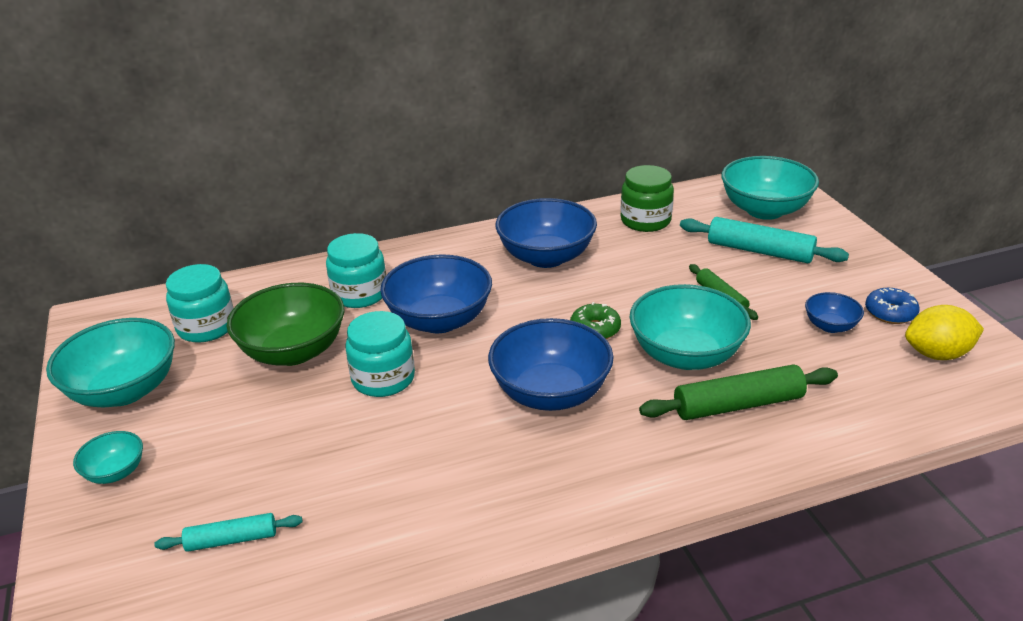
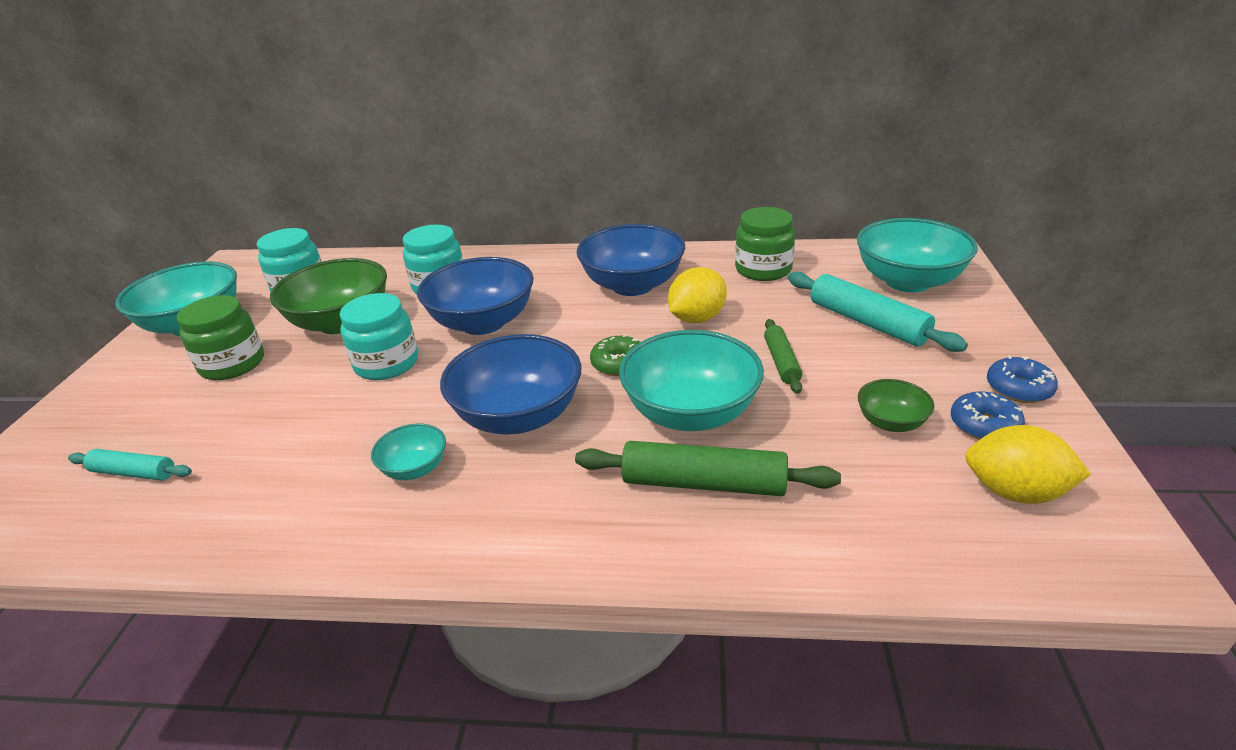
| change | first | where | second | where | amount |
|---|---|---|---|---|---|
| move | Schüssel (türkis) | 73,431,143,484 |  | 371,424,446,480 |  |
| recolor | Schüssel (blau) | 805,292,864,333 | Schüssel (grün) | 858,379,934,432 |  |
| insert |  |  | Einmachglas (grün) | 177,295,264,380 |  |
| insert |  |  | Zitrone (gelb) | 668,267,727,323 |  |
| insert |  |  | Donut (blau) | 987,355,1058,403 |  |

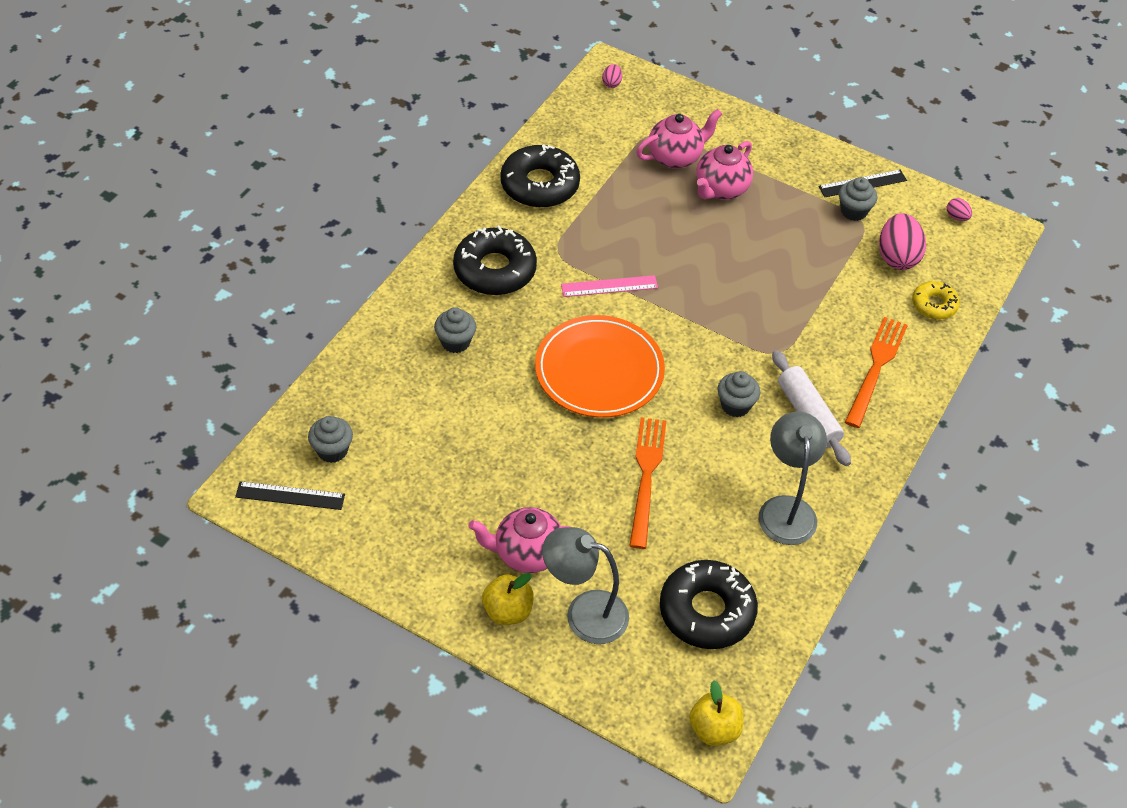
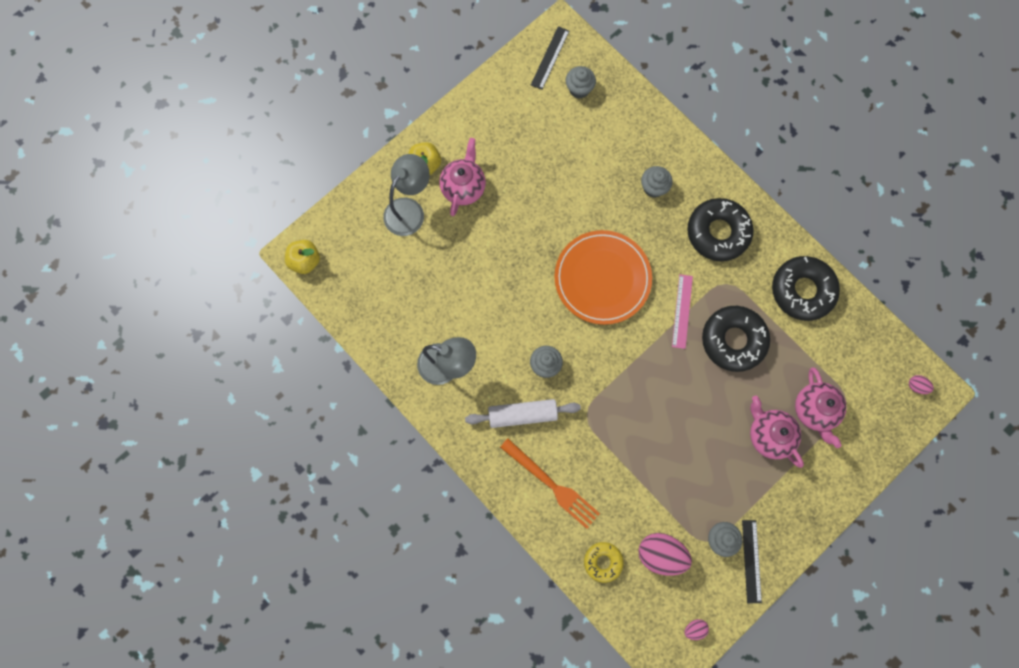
| change | first | where | second | where | amount |
|---|---|---|---|---|---|
| delete | Gabel (orange) | 629,417,666,549 |  |  |  |
| move | Donut (schwarz) | 660,560,758,649 |  | 702,306,770,372 |  |

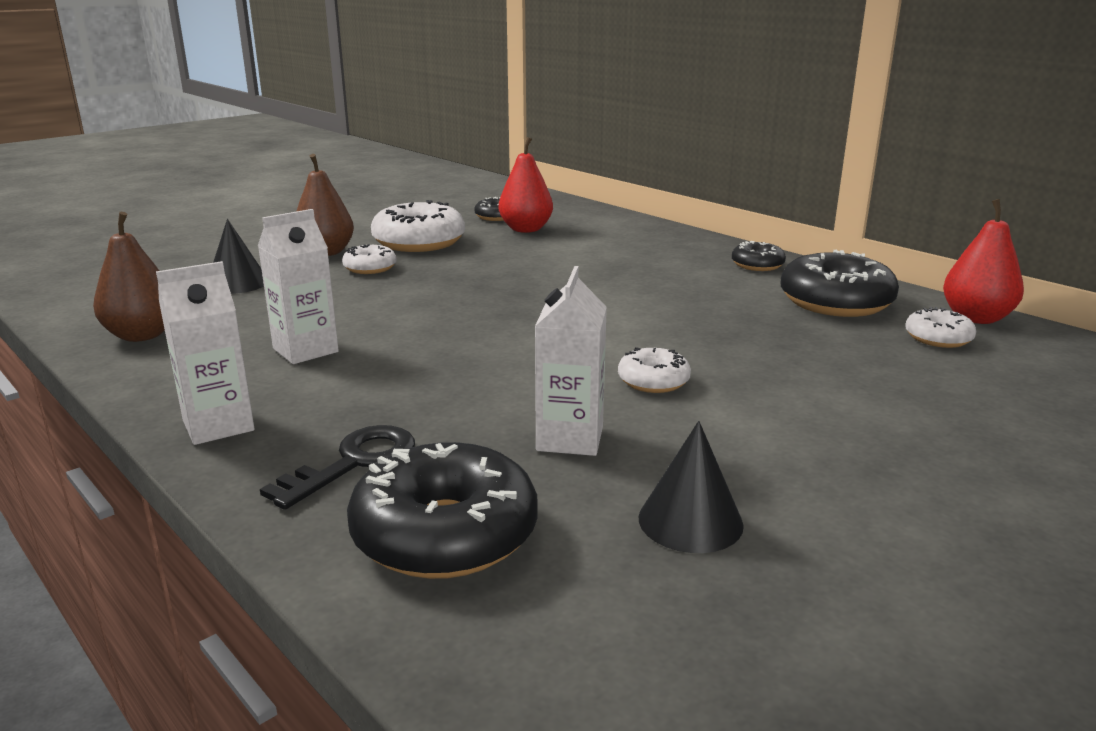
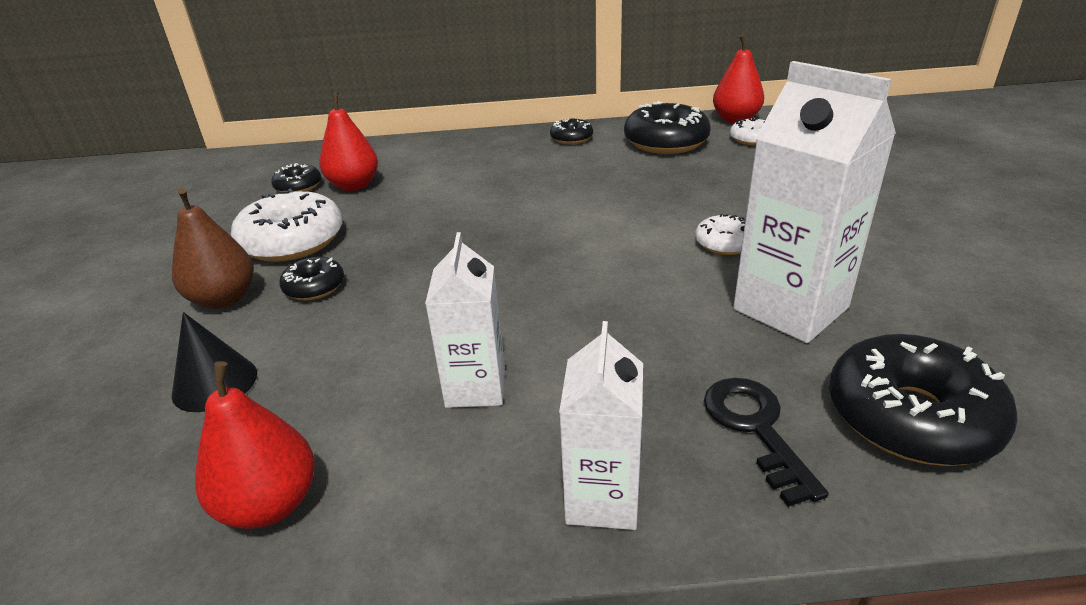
| change | first | where | second | where | amount |
|---|---|---|---|---|---|
| recolor | Birne (braun) | 93,212,165,342 | Birne (rot) | 195,361,315,529 |  |
| recolor | Donut (weiß) | 342,244,397,274 | Donut (schwarz) | 279,257,344,300 |  |
| resize | Getränkekarton (weiß) | 535,266,607,456 |  | 733,61,896,343 | x1.63 |
| delete | Kegel (schwarz) | 638,421,744,553 |  |  |  |

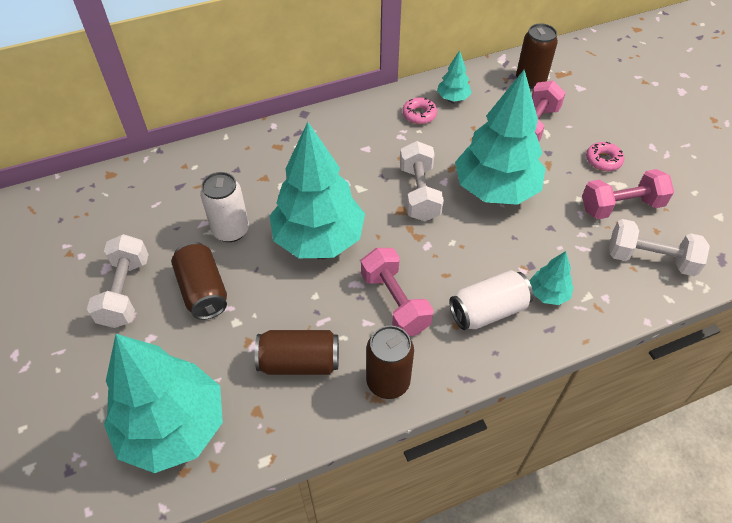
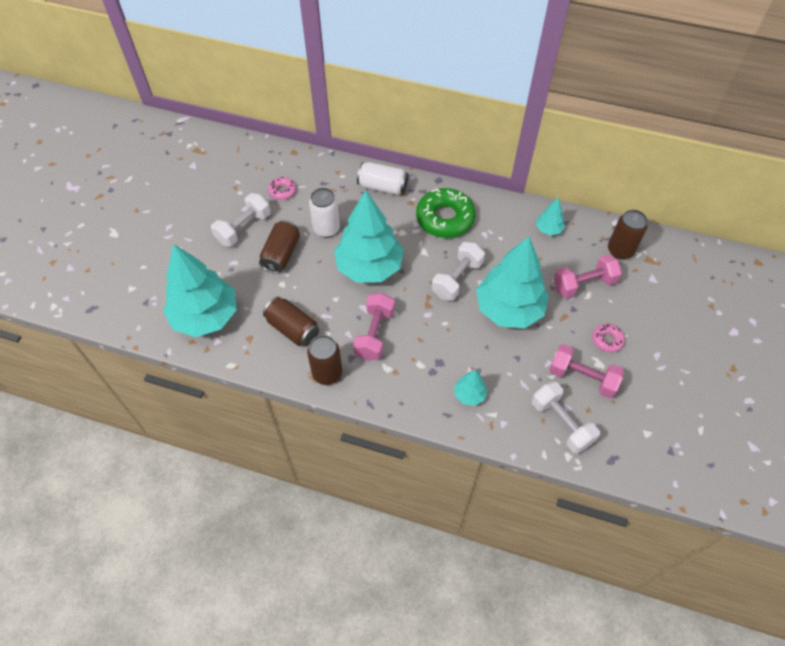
| change | first | where | second | where | amount |
|---|---|---|---|---|---|
| move | Donut (rosa) | 402,97,437,124 |  | 268,177,296,200 |  |
| move | Dose (weiß) | 449,270,534,330 |  | 357,162,408,195 |  |
| insert |  |  | Donut (grün) | 416,188,475,238 |  |

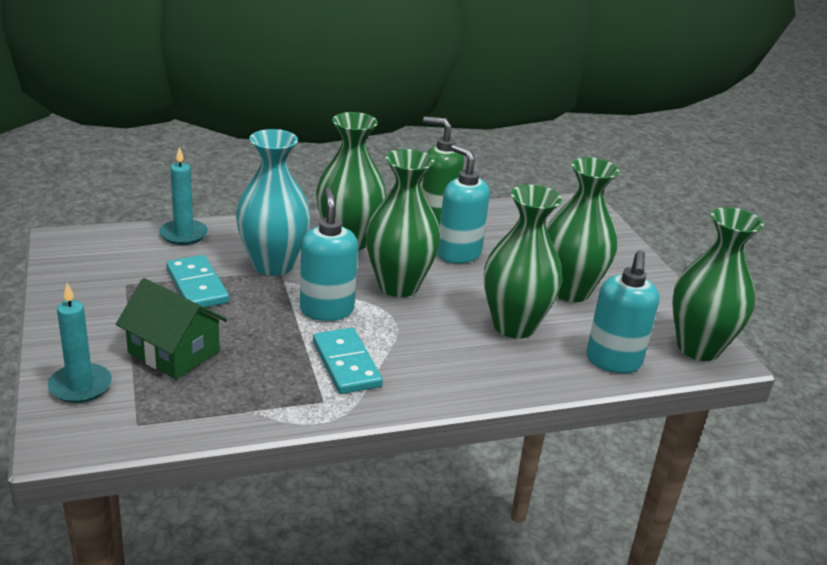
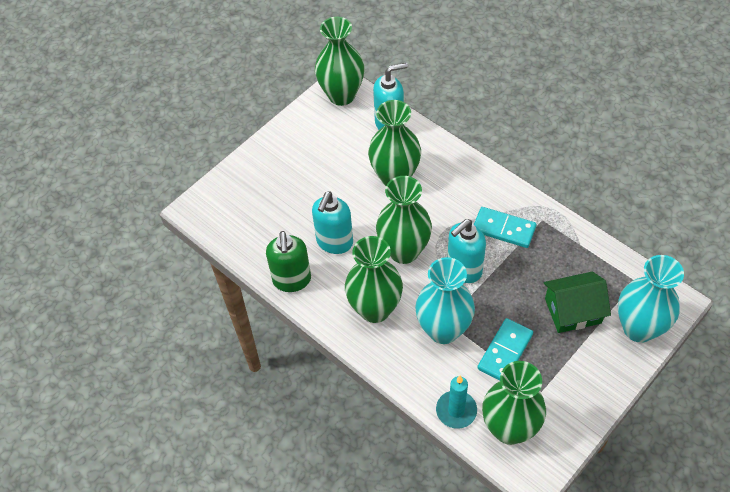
| change | first | where | second | where | amount |
|---|---|---|---|---|---|
| replace | Kerze (türkis) | 48,283,112,403 | Vase (türkis) | 618,255,684,343 |  |
| rotate | Haus (grün) | 116,278,227,379 |  | 543,272,611,333 | 75 degrees clockwise |
| rotate | Dominostein (türkis) | 313,328,383,394 |  | 474,207,537,248 | 75 degrees clockwise |
| move | Vase (grün) | 547,157,619,302 |  | 482,361,546,445 |  |

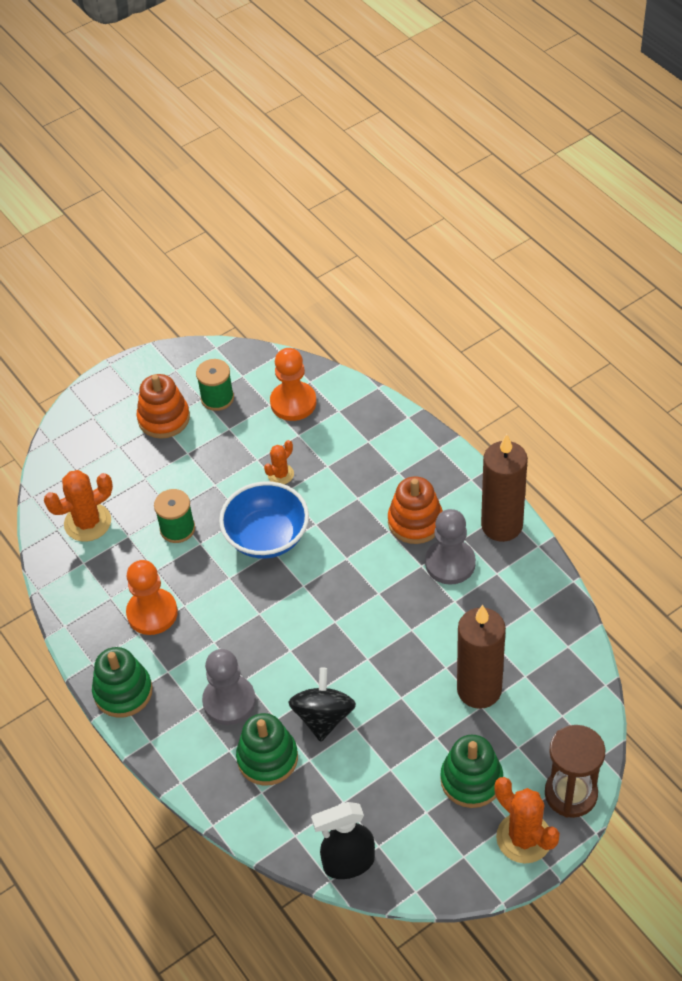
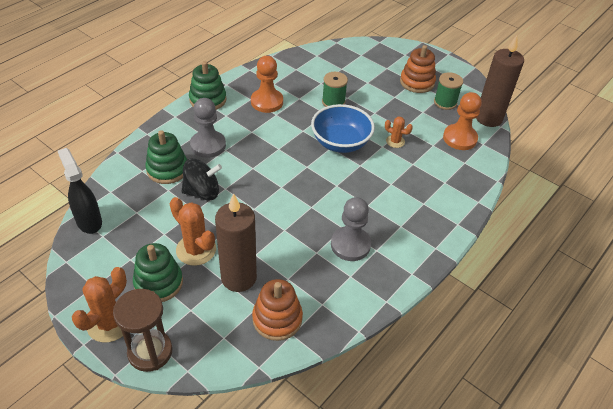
| change | first | where | second | where | amount |
|---|---|---|---|---|---|
| move | Kaktus (orange) | 44,470,113,542 |  | 170,197,216,266 |  |
| move | Stapelspielzeug (orange) | 388,476,443,544 |  | 252,279,303,341 |  |
| move | Kerze (braun) | 481,434,528,542 |  | 476,35,524,127 |  |

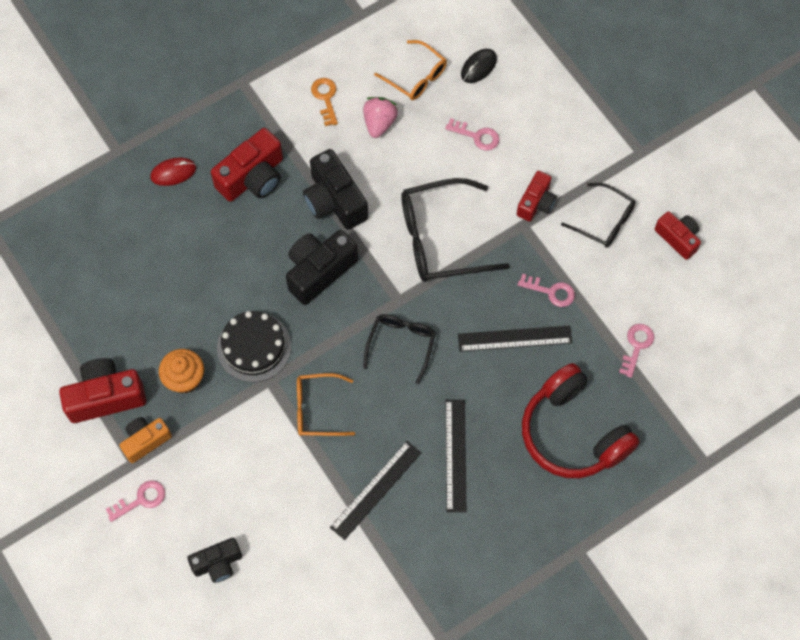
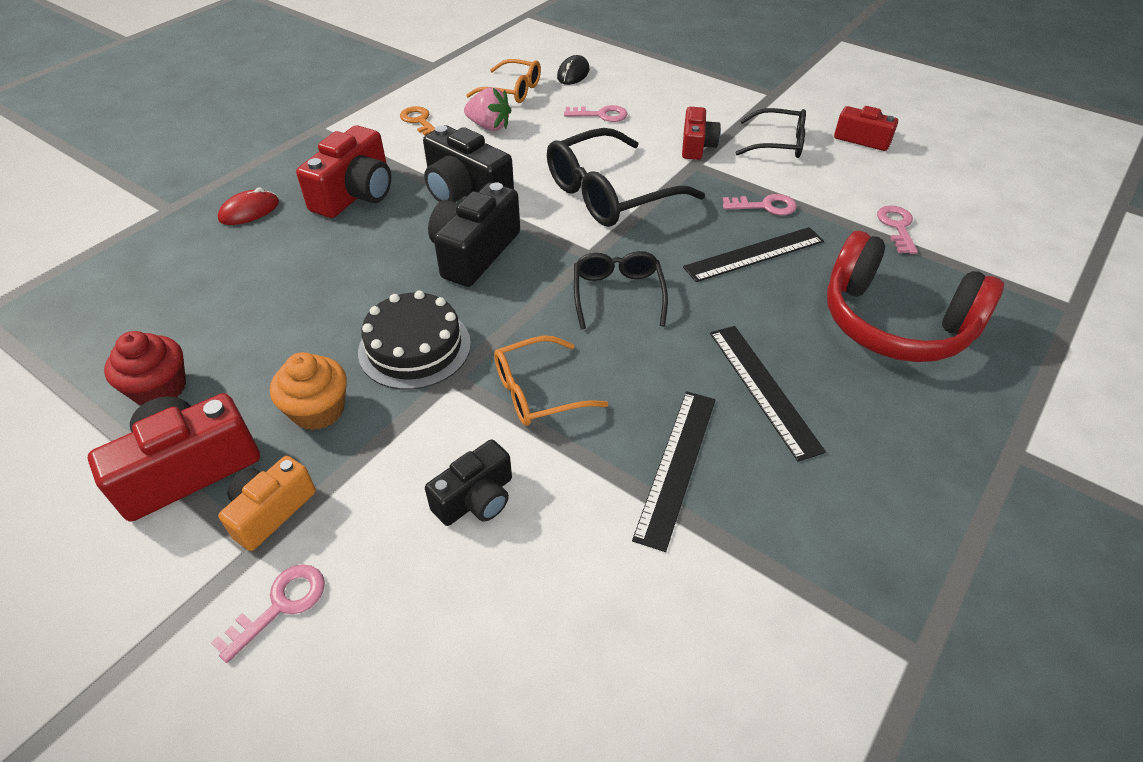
| change | first | where | second | where | amount |
|---|---|---|---|---|---|
| move | Kamera (schwarz) | 187,538,242,583 |  | 425,439,512,526 |  |
| rotate | Erdbeere (rosa) | 363,97,398,138 |  | 464,87,512,131 | 120 degrees clockwise |
| insert |  |  | Muffin (rot) | 104,331,186,405 |  |

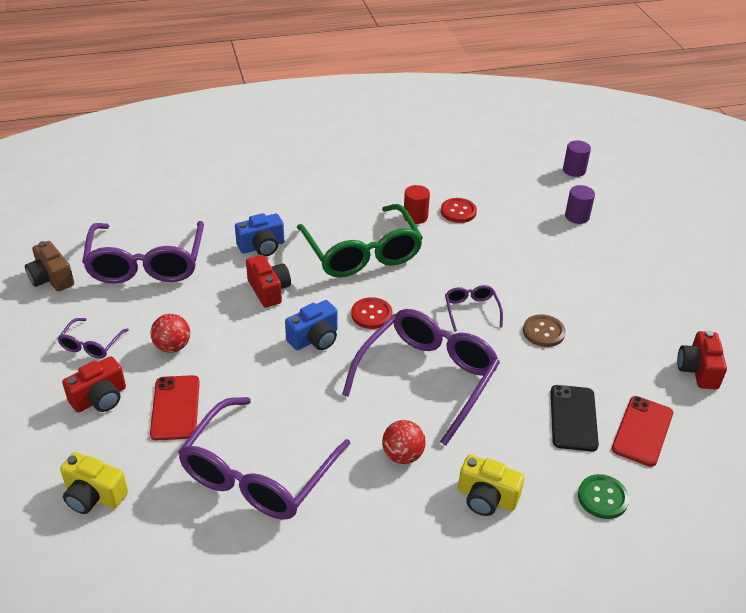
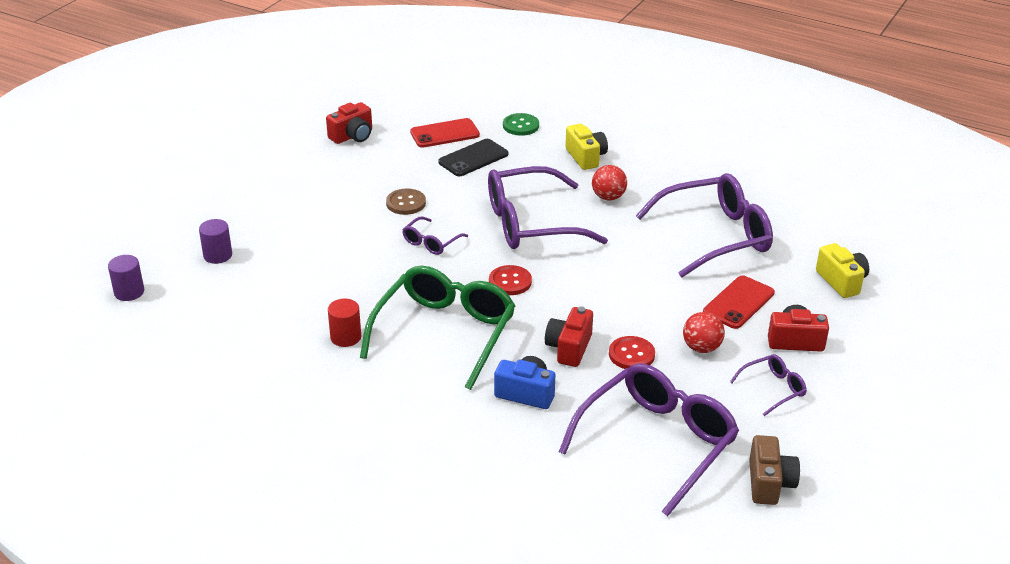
| change | first | where | second | where | amount |
|---|---|---|---|---|---|
| delete | Kamera (blau) | 285,300,338,350 |  |  |  |
| move | Knopf (rot) | 441,198,477,223 |  | 609,336,655,369 |  |

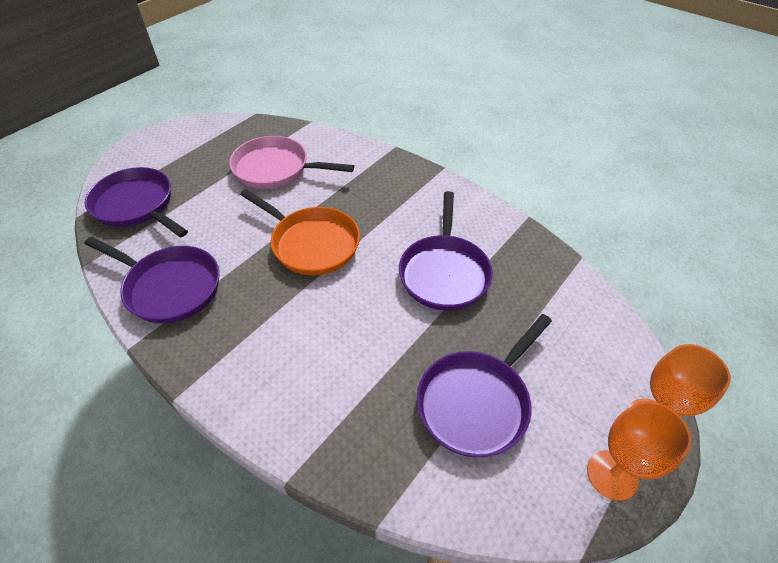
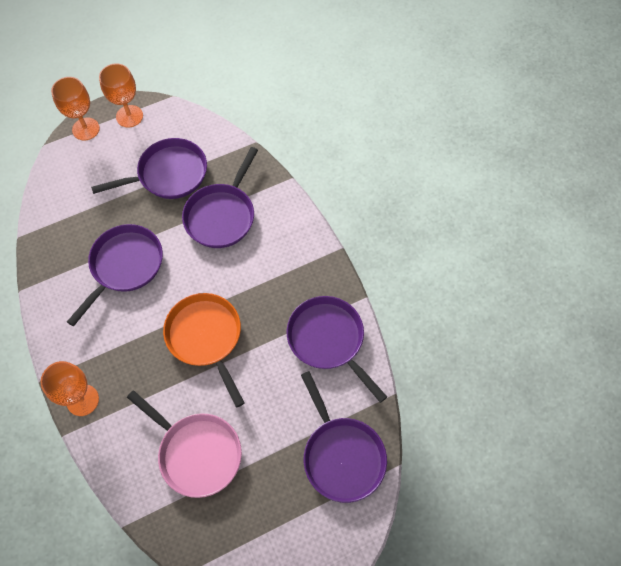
| change | first | where | second | where | amount |
|---|---|---|---|---|---|
| insert |  |  | Kelch (orange) | 40,361,99,416 |  |
| insert |  |  | Pfanne (lila) | 182,147,258,248 |  |

